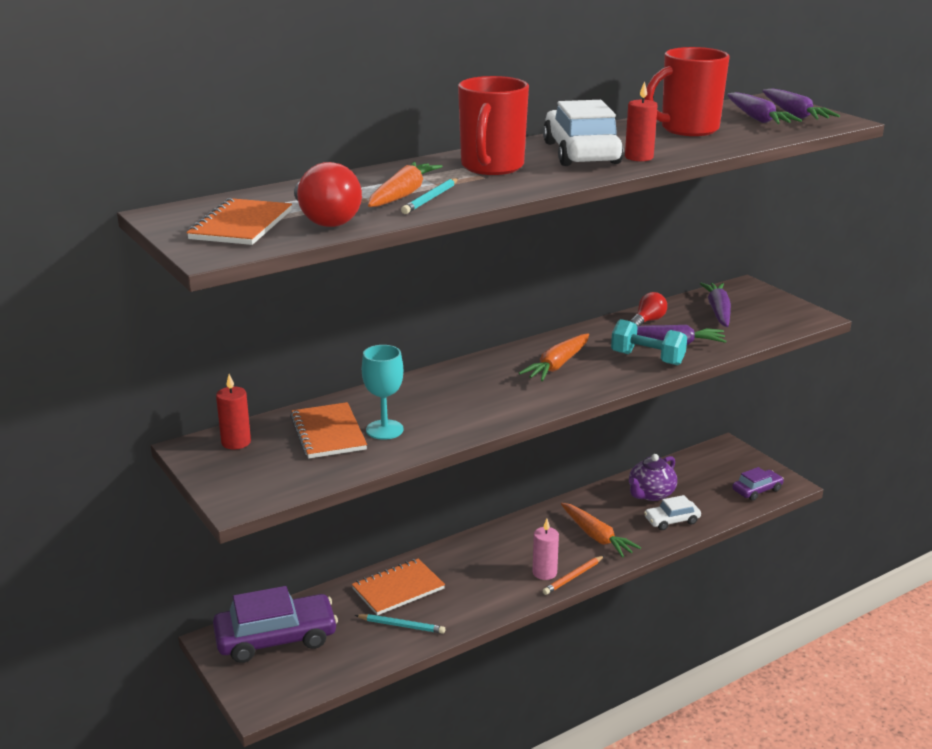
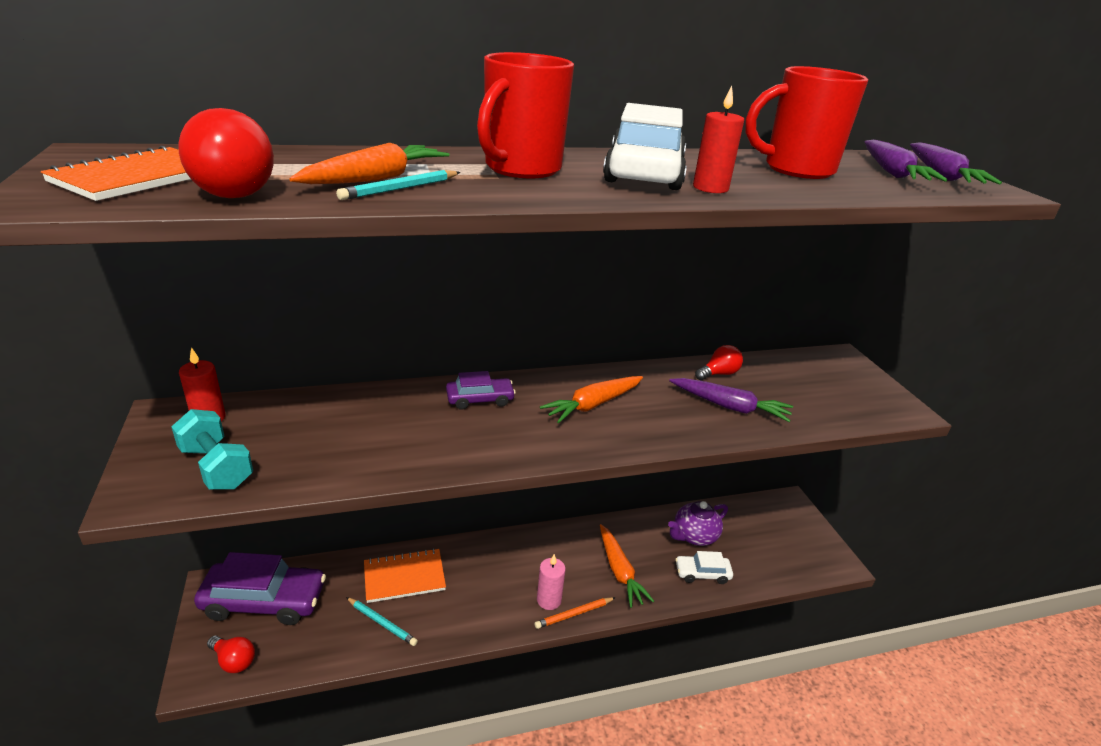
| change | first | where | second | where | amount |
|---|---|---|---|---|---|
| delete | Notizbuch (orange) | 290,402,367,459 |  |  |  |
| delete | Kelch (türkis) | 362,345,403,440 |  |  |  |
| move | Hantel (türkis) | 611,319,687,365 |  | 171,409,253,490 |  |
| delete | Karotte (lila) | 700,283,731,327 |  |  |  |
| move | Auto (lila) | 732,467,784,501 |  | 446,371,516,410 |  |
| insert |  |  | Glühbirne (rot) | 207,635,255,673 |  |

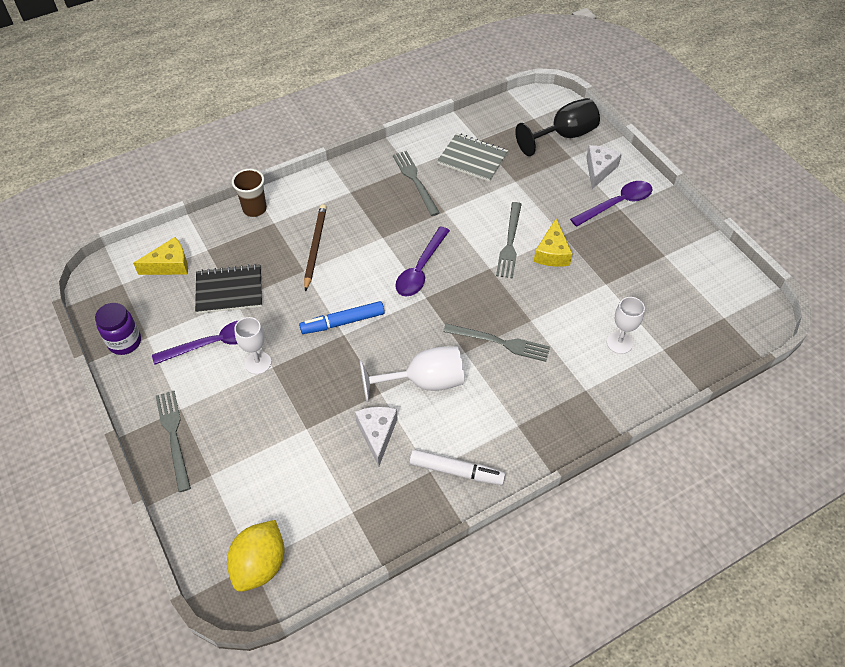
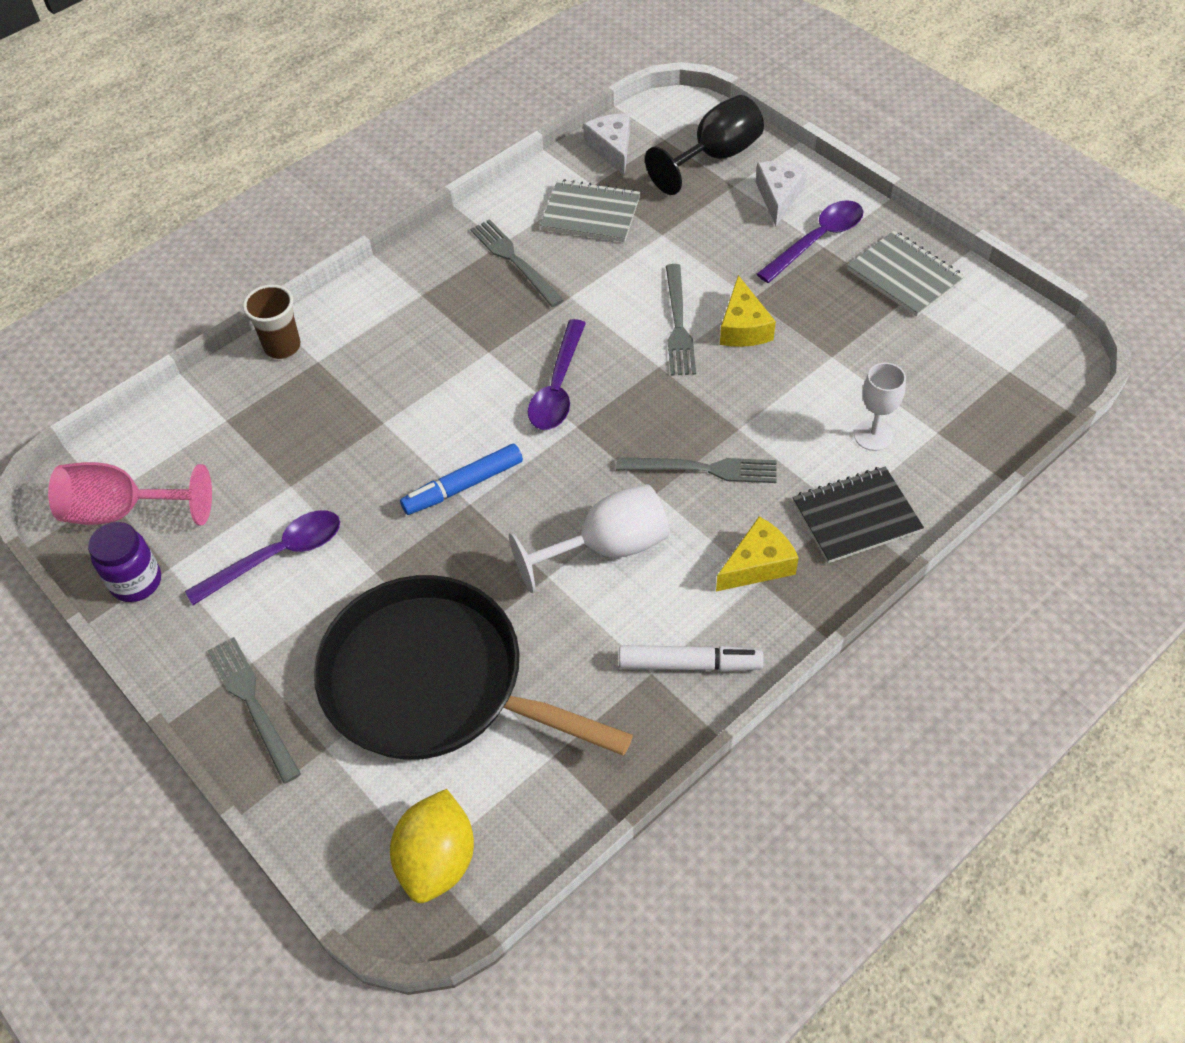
| change | first | where | second | where | amount |
|---|---|---|---|---|---|
| move | Käse (gelb) | 133,237,188,275 |  | 716,516,799,592 |  |
| move | Notizbuch (schwarz) | 195,264,262,314 |  | 793,467,924,563 |  |
| delete | Kelch (weiß) | 234,317,271,374 |  |  |  |
| delete | Bleistift (braun) | 304,204,327,292 |  |  |  |
| move | Käse (weiß) | 355,407,397,467 |  | 583,114,630,176 |  |
| insert |  |  | Kelch (rosa) | 48,462,212,525 |  |
| insert |  |  | Pfanne (schwarz) | 314,575,633,760 |  |
| insert |  |  | Notizbuch (grau) | 847,231,965,317 |  |

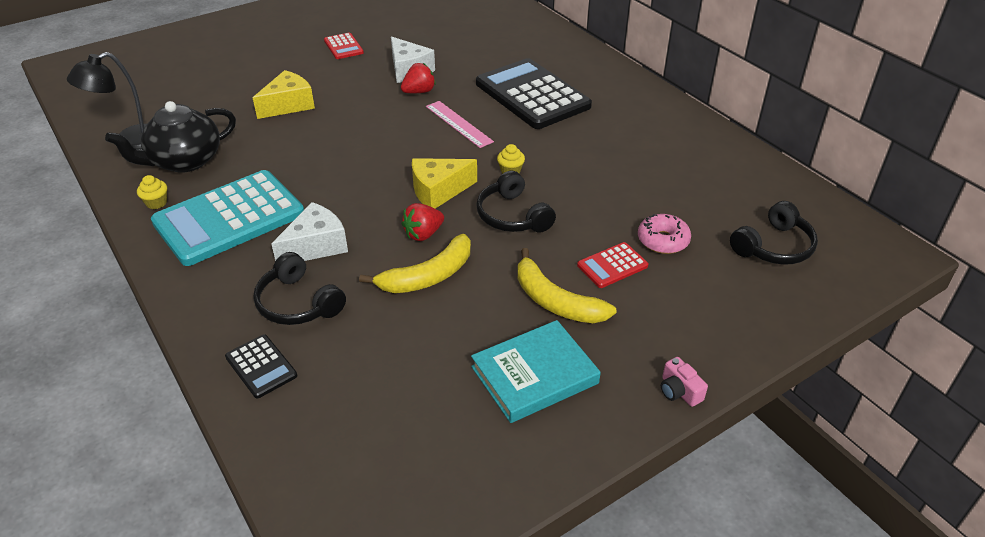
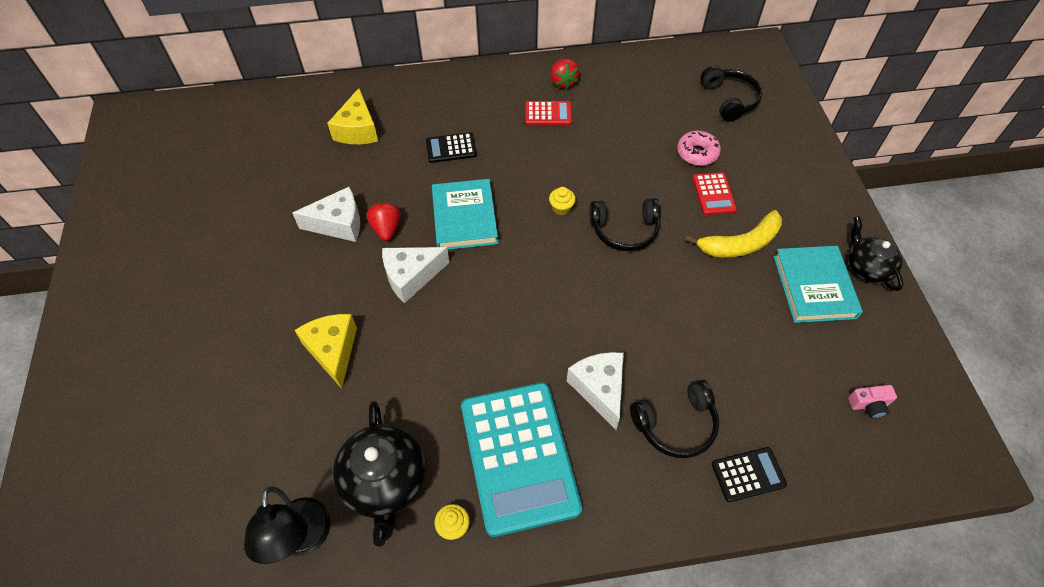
| change | first | where | second | where | amount |
|---|---|---|---|---|---|
| move | Taschenrechner (rot) | 324,33,364,59 |  | 525,101,572,125 |  |
| delete | Banane (gelb) | 359,234,471,293 |  |  |  |
| move | Erdbeere (rot) | 402,203,444,241 |  | 551,59,579,89 |  |
| move | Käse (gelb) | 412,158,477,209 |  | 327,88,378,144 |  |
| replace | Lineal (rosa) | 426,101,494,148 | Buch (türkis) | 432,179,498,250 |  |
| resize | Taschenrechner (schwarz) | 476,58,592,129 |  | 426,132,477,163 | x0.45 |
| move | Kamera (rosa) | 661,357,708,407 |  | 848,385,897,419 |  |
| insert |  |  | Käse (weiß) | 382,247,450,303 |  |
| insert |  |  | Teekanne (schwarz) | 848,216,903,291 |  |

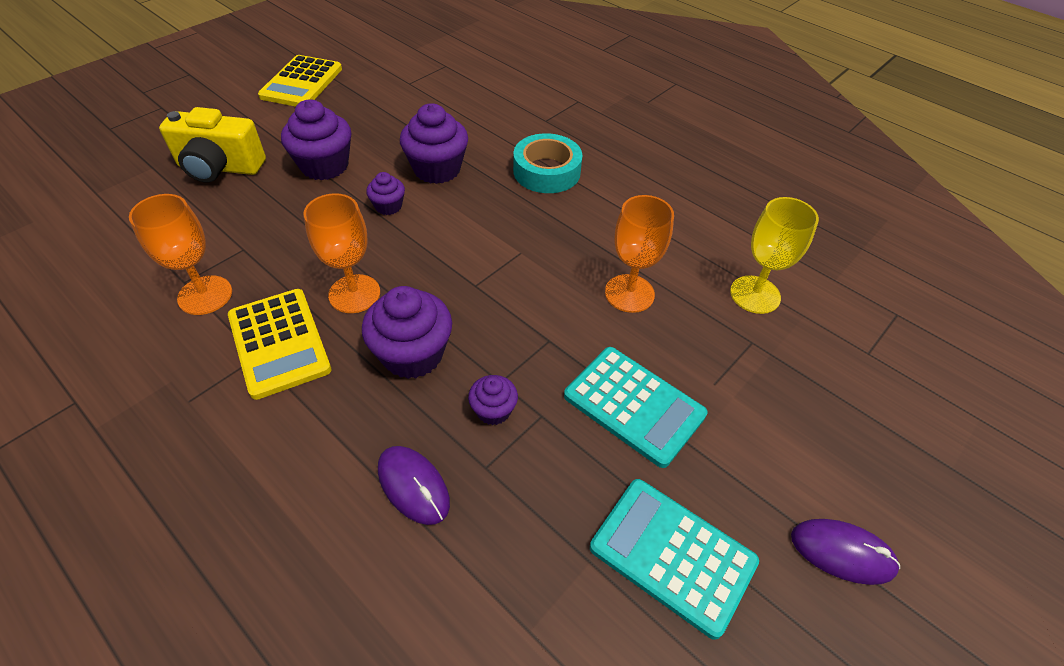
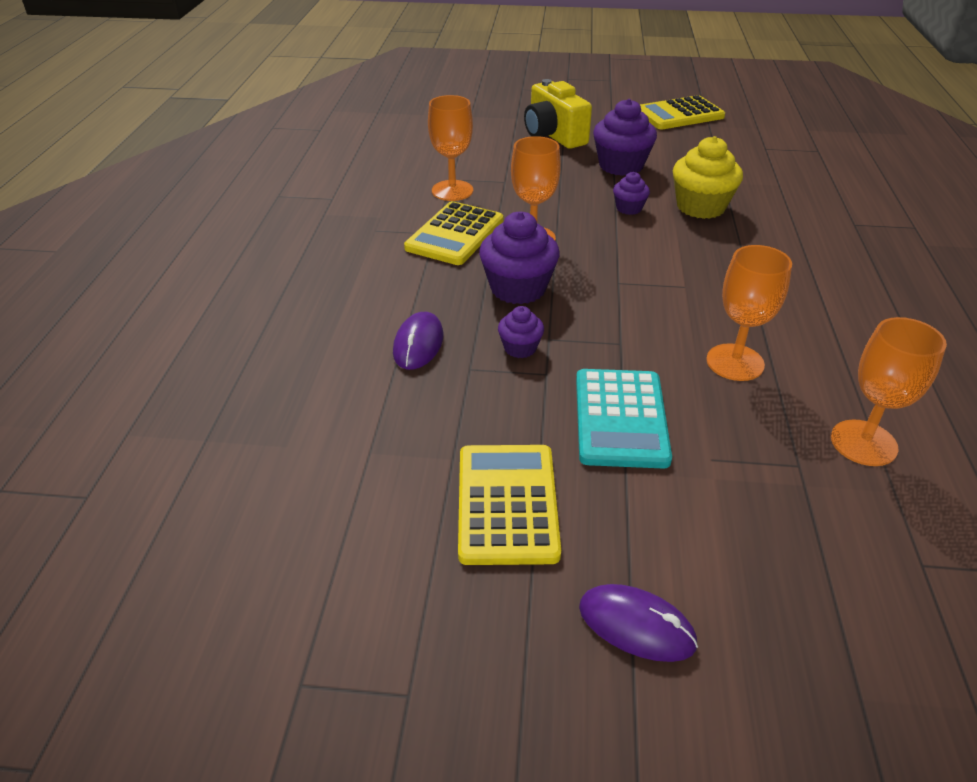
| change | first | where | second | where | amount |
|---|---|---|---|---|---|
| recolor | Muffin (lila) | 400,103,468,184 | Muffin (gelb) | 673,136,743,219 |  |
| delete | Klebeband (türkis) | 513,133,583,193 |  |  |  |
| recolor | Taschenrechner (türkis) | 590,479,759,640 | Taschenrechner (gelb) | 458,445,561,565 |  |
| recolor | Kelch (gelb) | 730,197,819,314 | Kelch (orange) | 831,317,947,466 |  |
| rotate | Computermaus (lila) | 791,519,900,585 |  | 579,584,698,662 | 45 degrees counterclockwise |

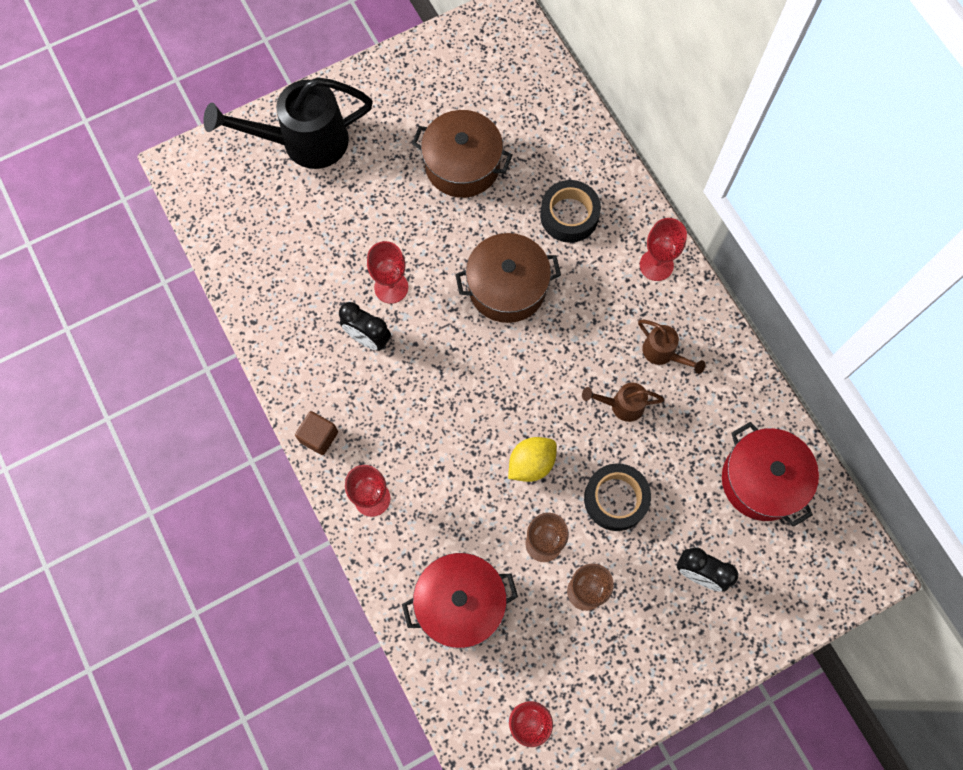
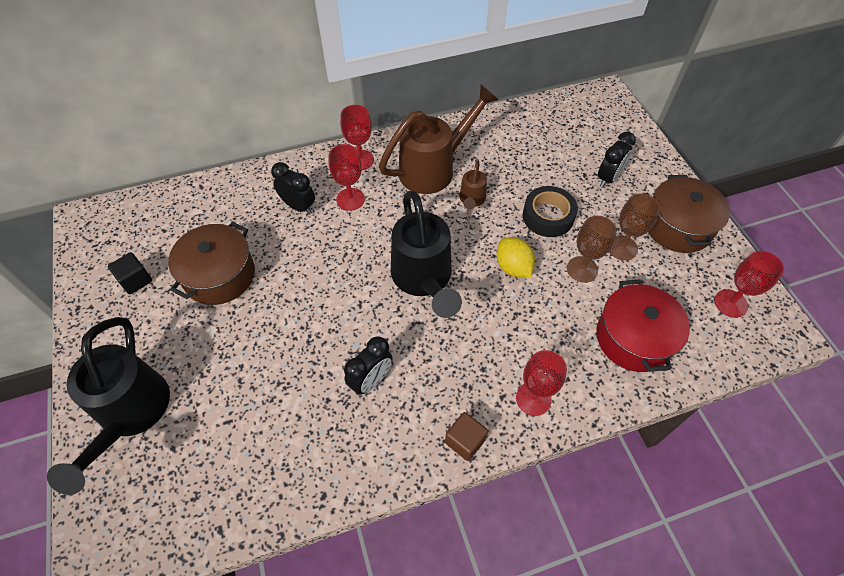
| change | first | where | second | where | amount |
|---|---|---|---|---|---|
| move | Kelch (rot) | 367,241,408,304 |  | 329,144,365,211 |  |
| move | Kochtopf (braun) | 455,233,561,323 |  | 648,175,730,253 |  |
| replace | Klebeband (schwarz) | 540,180,601,243 | Wecker (schwarz) | 271,162,315,214 |  |
| resize | Gießkanne (braun) | 638,320,705,374 |  | 379,85,499,194 | x2.11 |
| delete | Kochtopf (rot) | 722,422,819,527 |  |  |  |
| insert |  |  | Kubus (schwarz) | 108,252,152,294 |  |
| insert |  |  | Gießkanne (schwarz) | 391,191,462,318 |  |

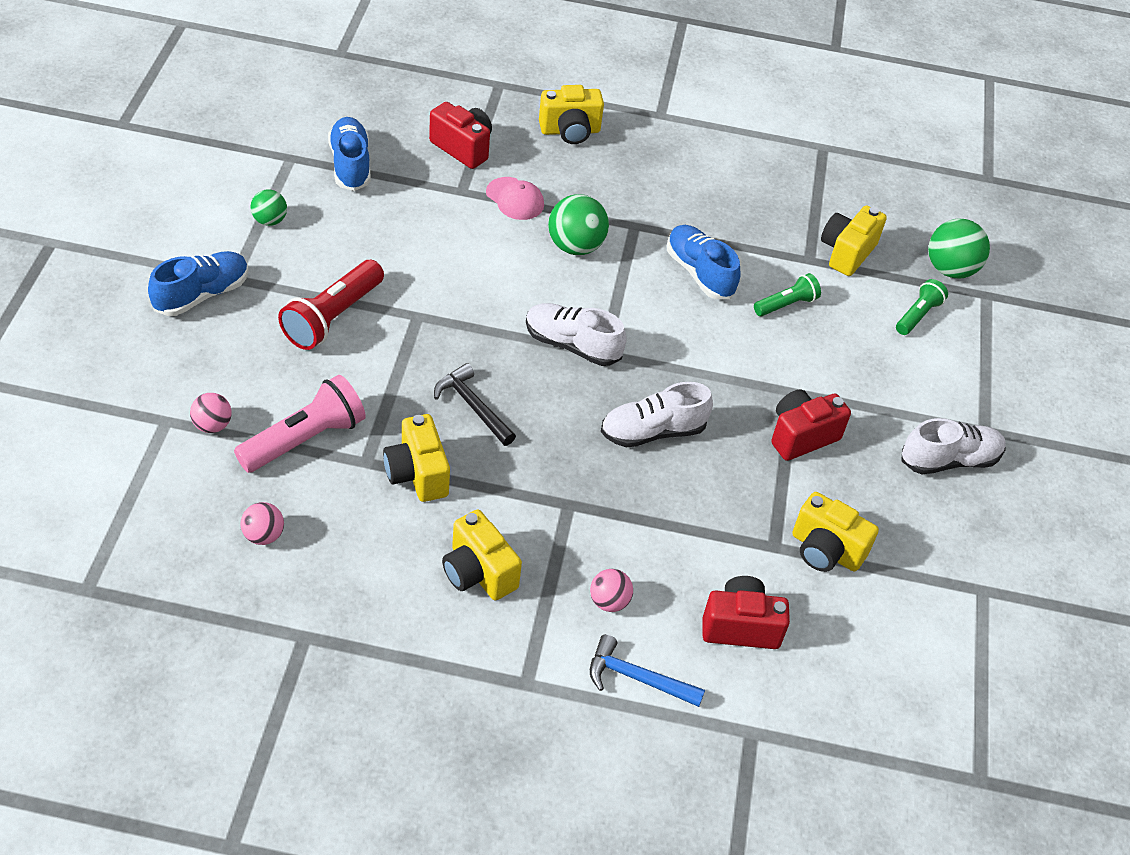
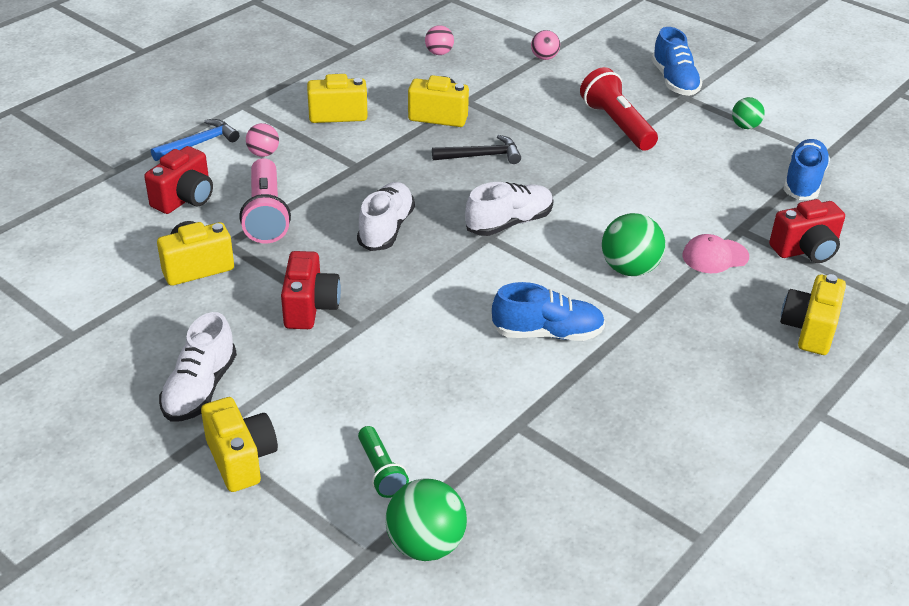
| change | first | where | second | where | amount |
|---|---|---|---|---|---|
| move | Taschenlampe (rosa) | 234,375,366,473 |  | 239,158,291,243 |  |
| rotate | Schuh (blau) | 328,117,371,191 |  | 784,139,830,200 | 90 degrees counterclockwise |
| delete | Taschenlampe (grün) | 754,273,821,316 |  |  |  |
| move | Kamera (gelb) | 821,205,887,276 |  | 201,397,278,492 |  |

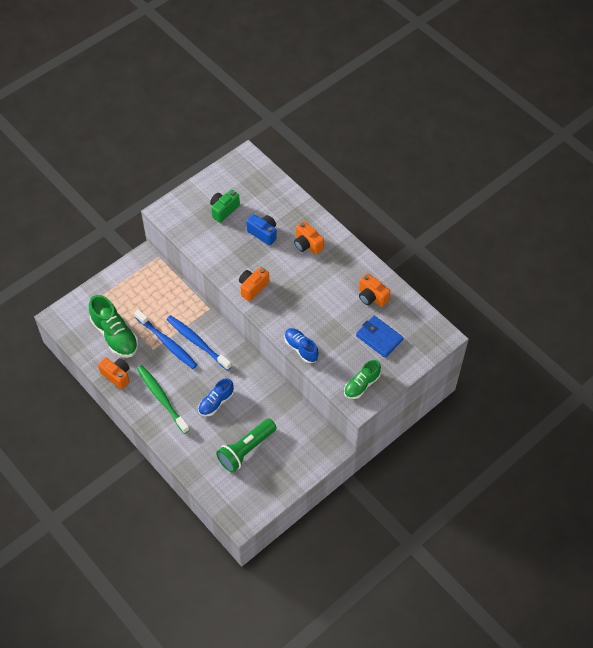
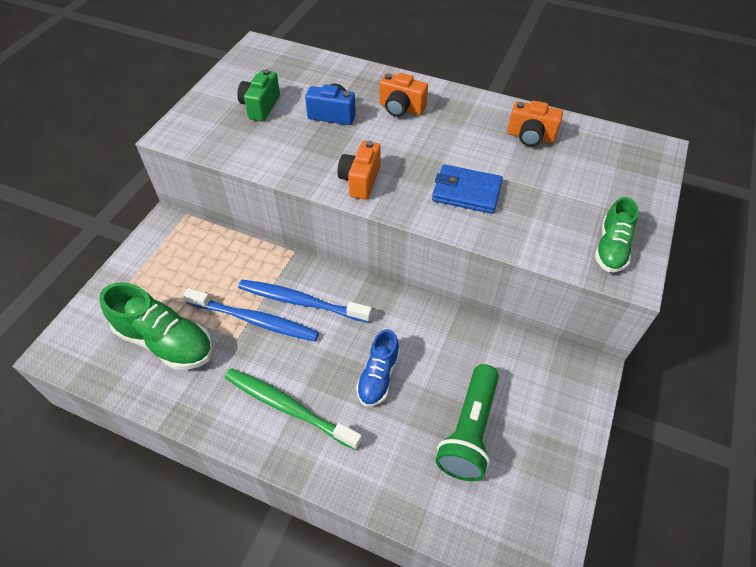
| change | first | where | second | where | amount |
|---|---|---|---|---|---|
| delete | Kamera (orange) | 98,357,130,390 |  |  |  |
| delete | Schuh (blau) | 284,328,319,363 |  |  |  |
| move | Geldbörse (blau) | 356,316,403,358 |  | 432,164,503,214 |  |

